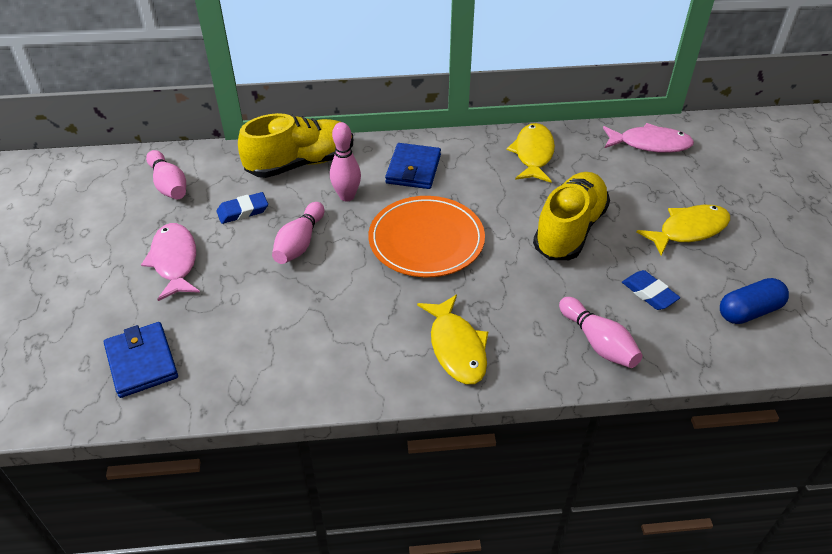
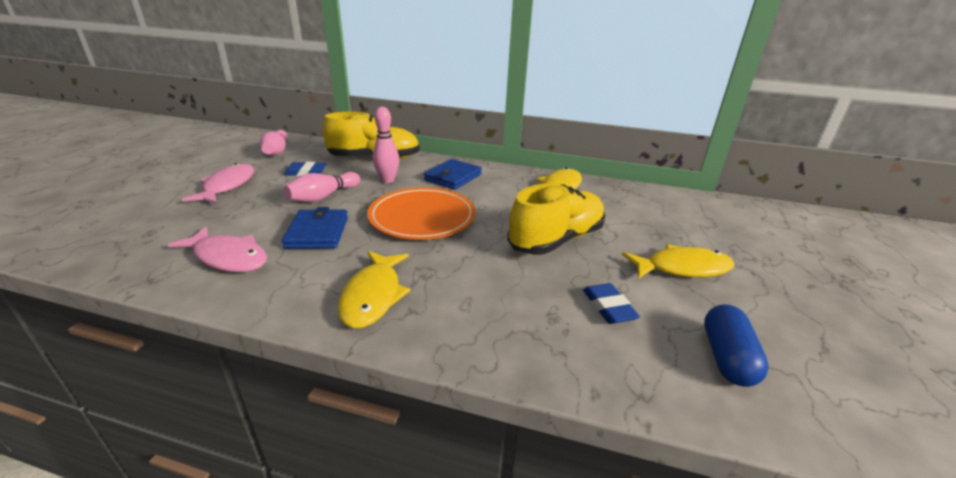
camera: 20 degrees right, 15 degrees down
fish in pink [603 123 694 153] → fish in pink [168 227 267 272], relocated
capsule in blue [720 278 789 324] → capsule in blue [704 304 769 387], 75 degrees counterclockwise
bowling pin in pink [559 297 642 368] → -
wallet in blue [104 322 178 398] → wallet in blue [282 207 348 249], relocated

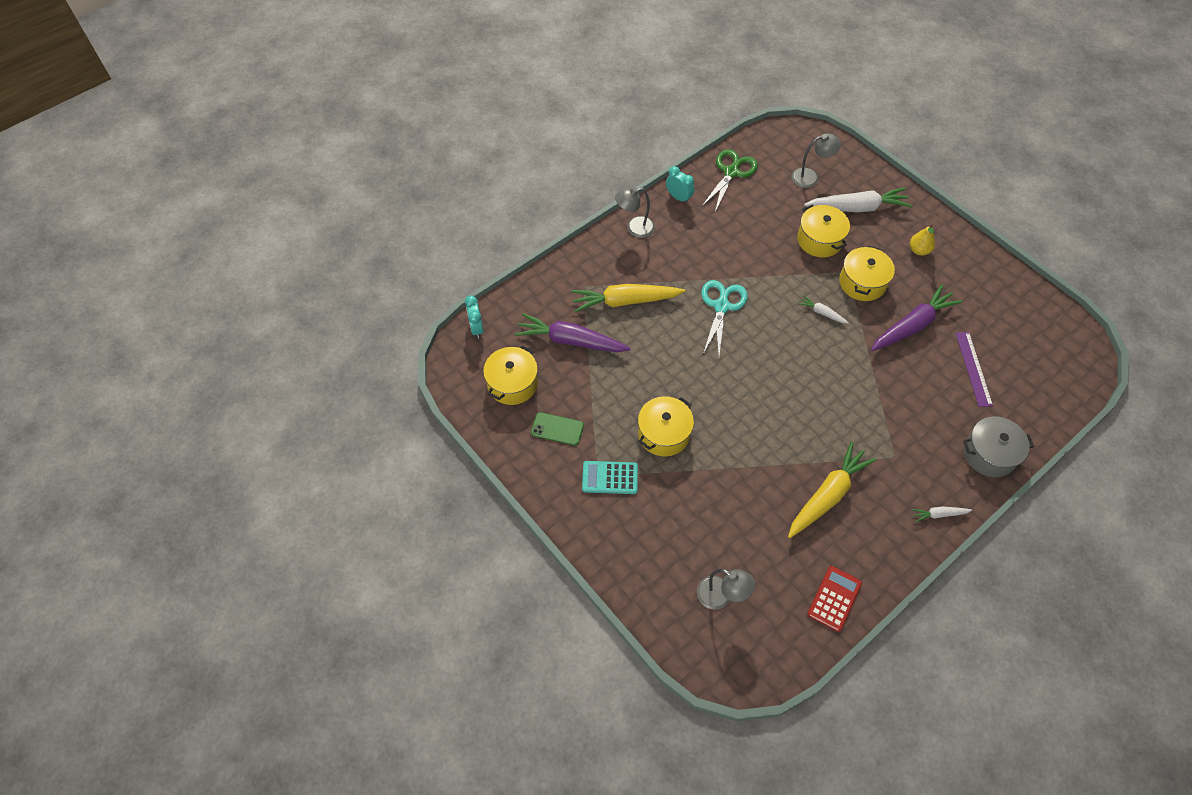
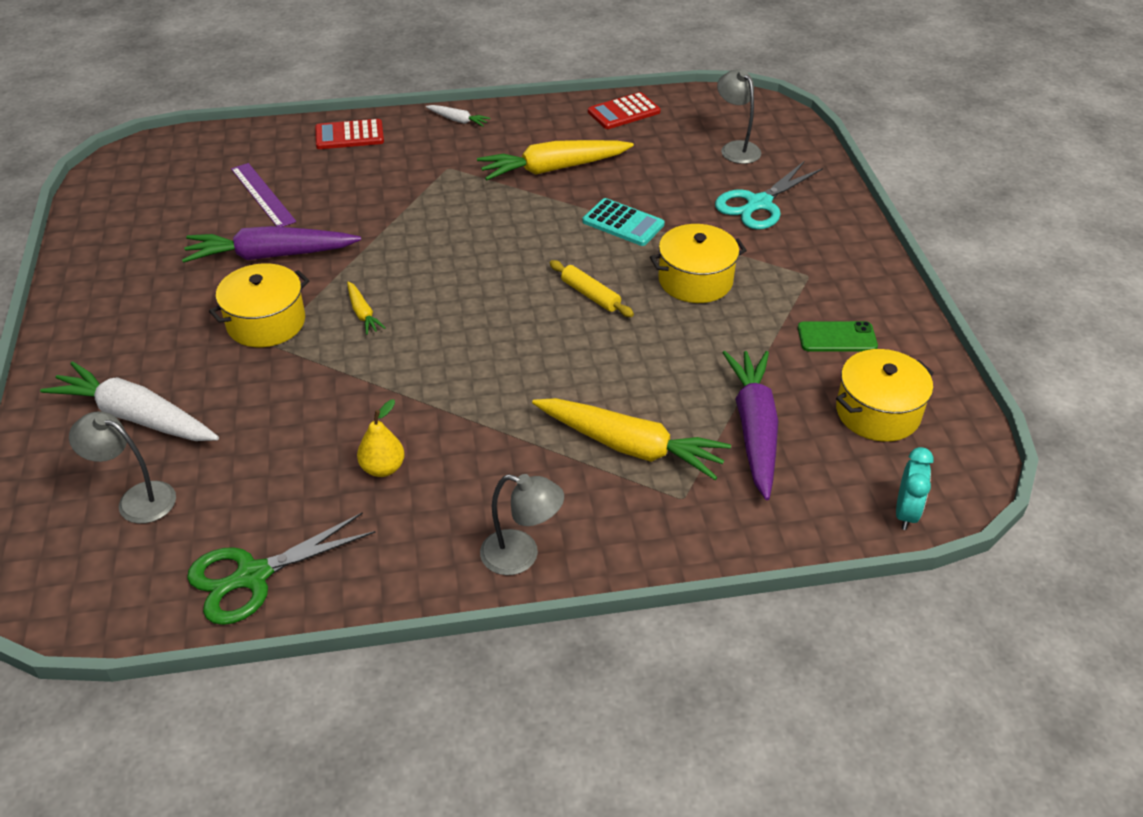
camera: 150 degrees left, 15 degrees down
clock in turquoise [666 166 694 204] → -
pot in yellow [797 204 850 257] → -
pear in yellow [910 224 935 256] → pear in yellow [357 399 405 477], relocated
scissors in turquoise [701 280 748 356] → scissors in turquoise [715 162 823 230], relocated
carrot in white [798 295 849 324] → carrot in yellow [347 282 386 335]
carrot in purple [515 313 631 352] → carrot in purple [723 351 778 500], 135 degrees counterclockwise
ruler in purple [956 332 993 407] → ruler in purple [231 163 296 227], 60 degrees counterclockwise
phone in green [531 412 584 446] → phone in green [798 321 878 352], 45 degrees counterclockwise
pot in grey [963 416 1034 477] → calculator in red [315 119 384 149]
calculator in turquoise [582 461 638 494] → calculator in turquoise [583 198 665 246], relocated
- → rolling pin in yellow [550 260 634 317]

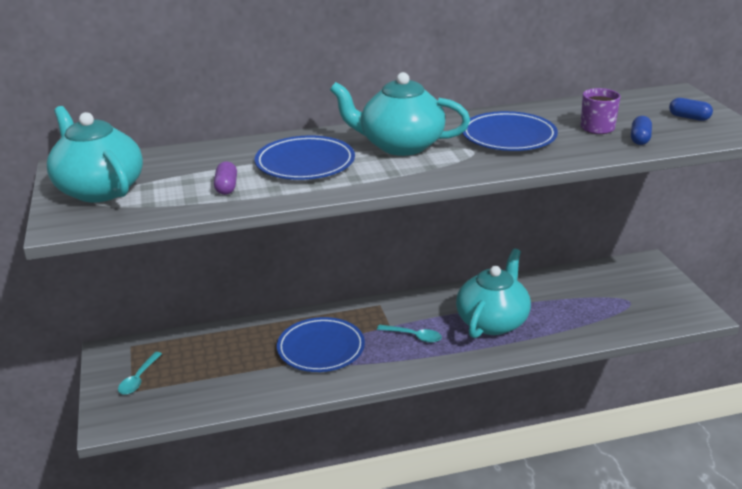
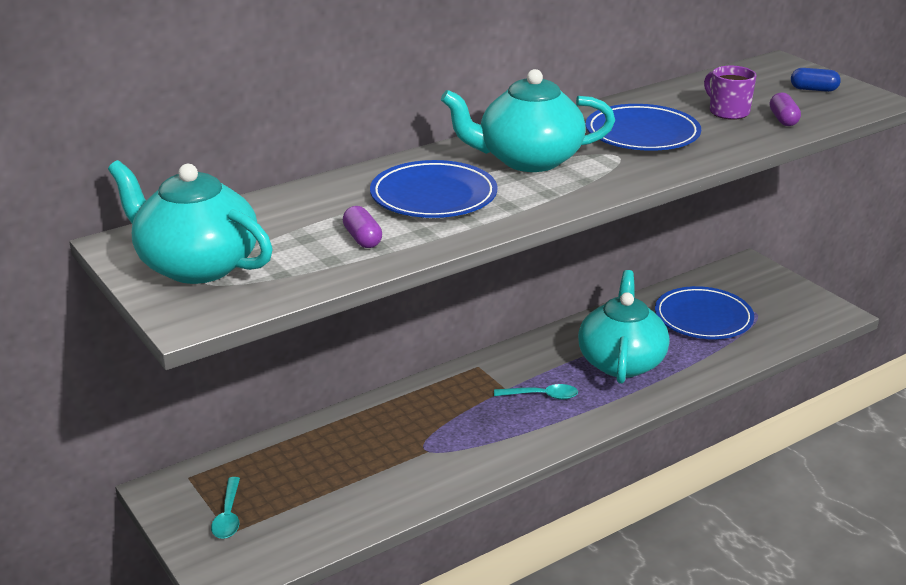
camera: 20 degrees left, 0 degrees up
capsule in blue [631 116 652 145] → capsule in purple [770 92 801 126]
plate in blue [277 317 365 372] → plate in blue [655 286 754 339], relocated

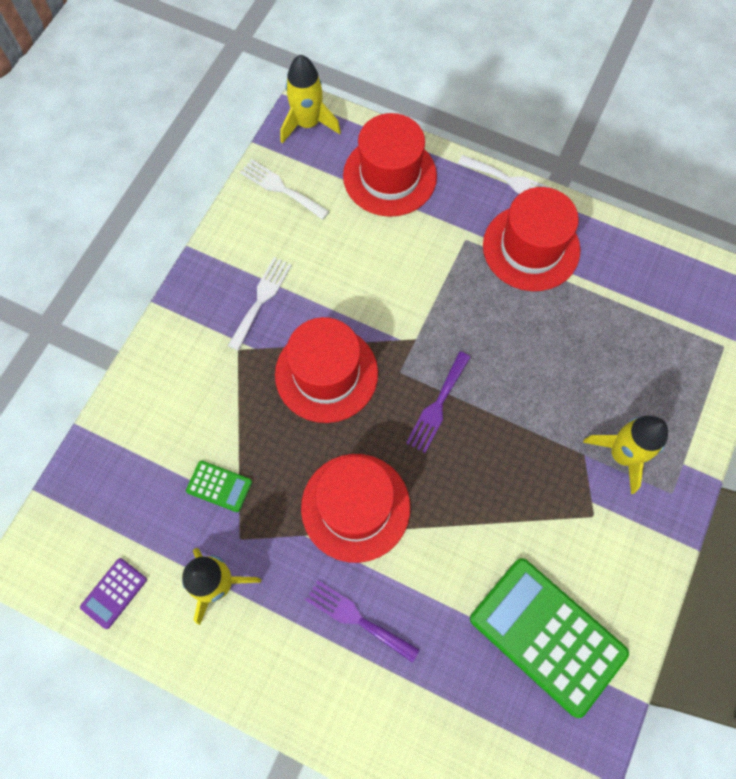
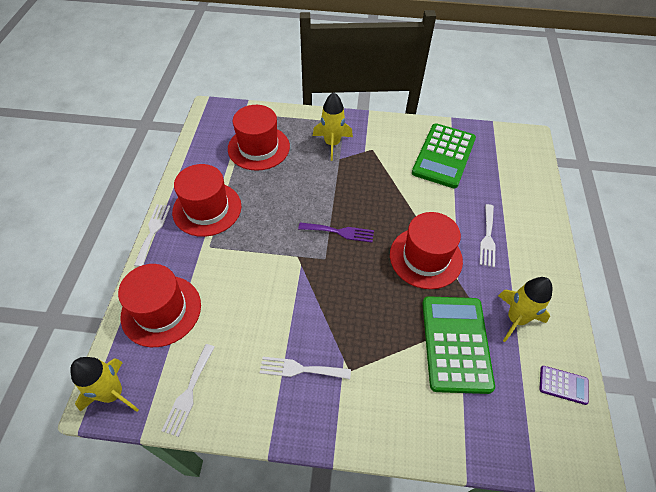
camera: 110 degrees left, 15 degrees down
hat in red [275 317 378 423] → hat in red [228 105 290 171], relocated
calculator in green [186 460 252 512] → calculator in green [422 296 495 394], x2.26
fork in purple [306 580 420 663] → fork in white [480 204 496 267]

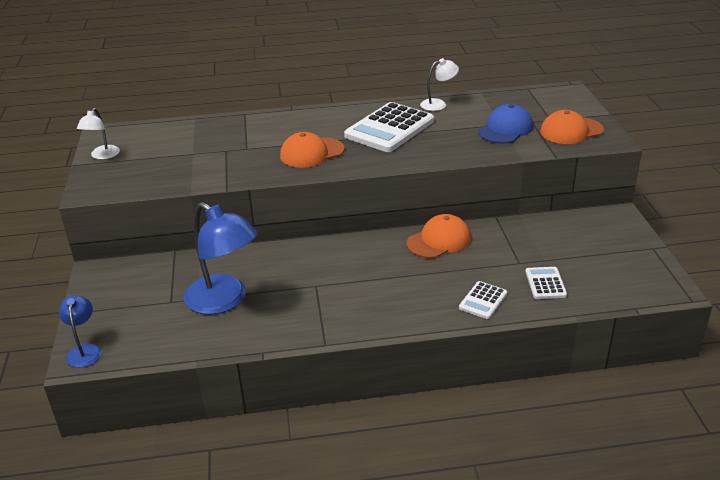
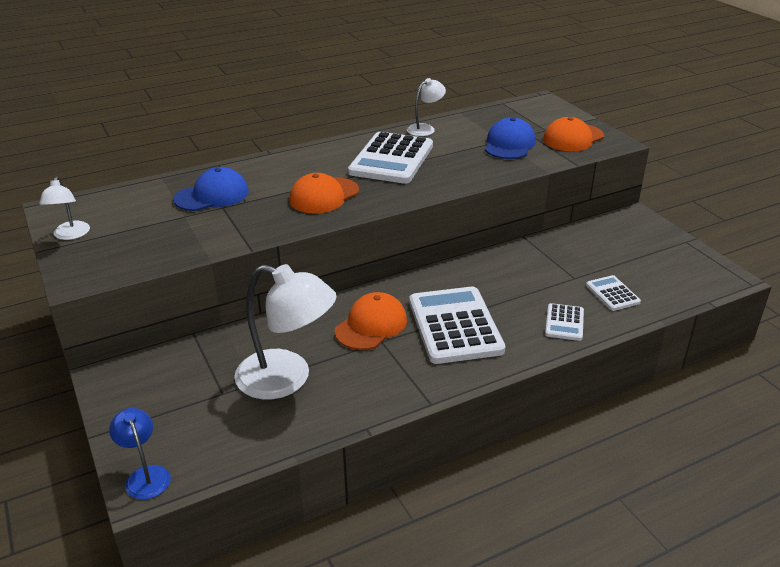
camera: 20 degrees left, 0 degrees up
lamp in blue [184 202 258 314] → lamp in white [234 264 337 399]
cap in orange [407 214 471 258] → cap in orange [335 292 407 350], relocated
- → cap in blue [173 167 249 211]
- → calculator in white [409 287 505 364]

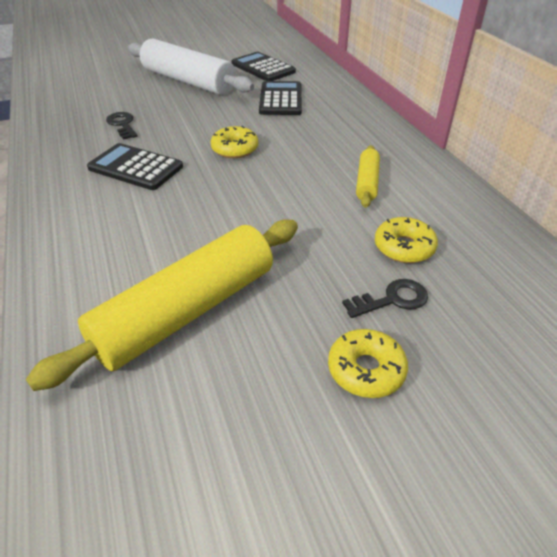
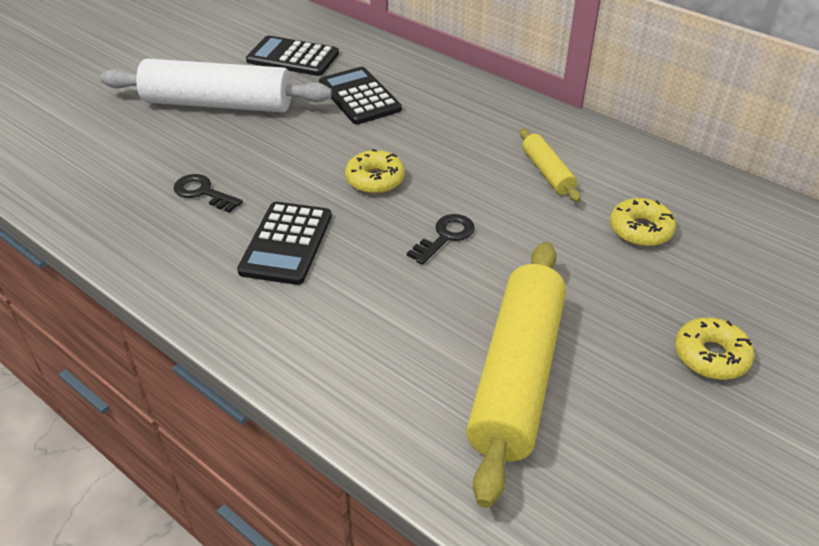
camera: 30 degrees left, 0 degrees up
calculator in black [87 143 183 190] → calculator in black [237 202 332 285], 75 degrees counterclockwise
key in black [342 279 428 318] → key in black [407 214 475 265], relocated

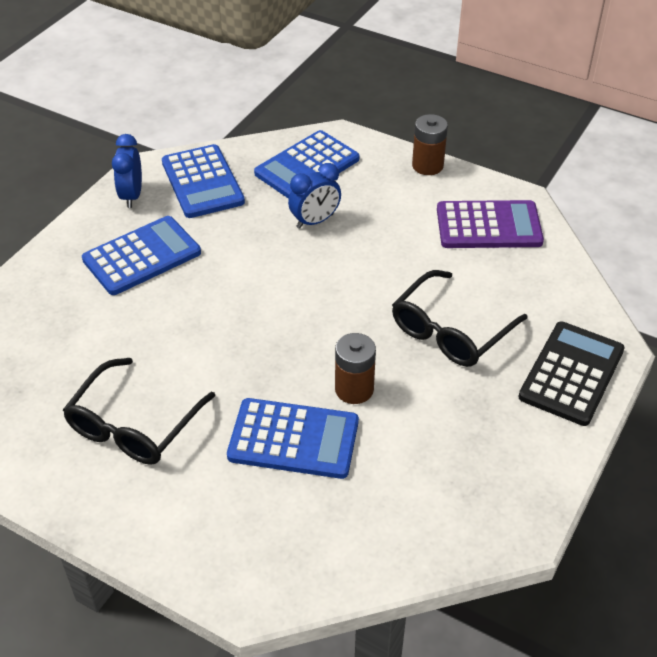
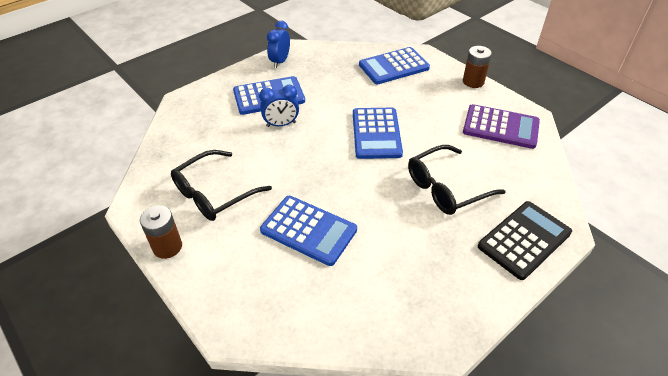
camera: 20 degrees right, 0 degrees up
calculator in blue [162 144 245 218] → calculator in blue [353 108 403 159], relocated
clock in blue [288 163 341 229] → clock in blue [259 85 299 127], relocated
battery in brown [335 333 376 404] → battery in brown [140 205 182 259], relocated

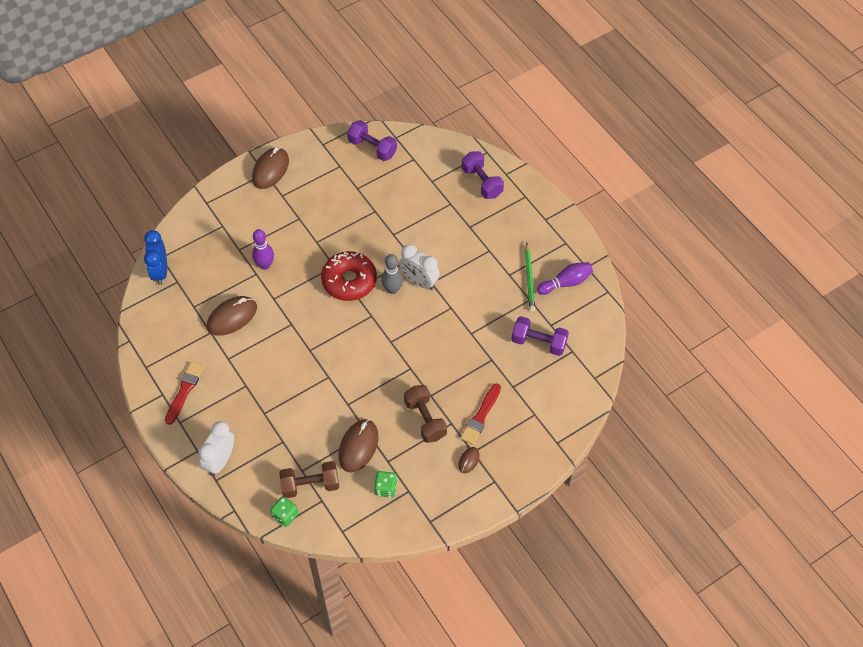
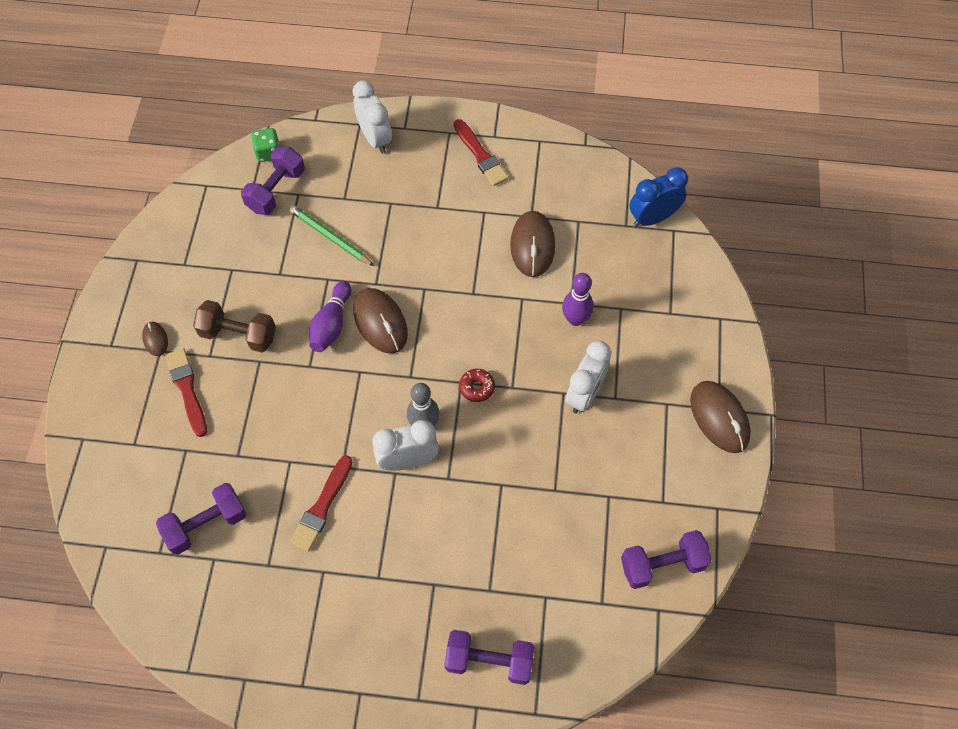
camera: 130 degrees right, 5 degrees up
clock in blue [144 230 167 285] → clock in blue [629 167 688 227], 60 degrees counterclockwise
pencil in green [525 243 535 312] → pencil in green [289 205 374 266], relocated
donut in red [321 251 377 301] → donut in red [459 369 495 402], x0.44
bowling pin in purple [537 262 593 295] → bowling pin in purple [309 281 351 352], relocated
mouse in brown [338 419 379 472] → mouse in brown [353 288 408 354], relocated
dumbbell in brown [279 461 339 498] → dumbbell in purple [241 146 305 215]
dice in green [374 471 398 498] → -
- → clock in white [566 341 611 414]
- → brush in red [290 455 352 551]

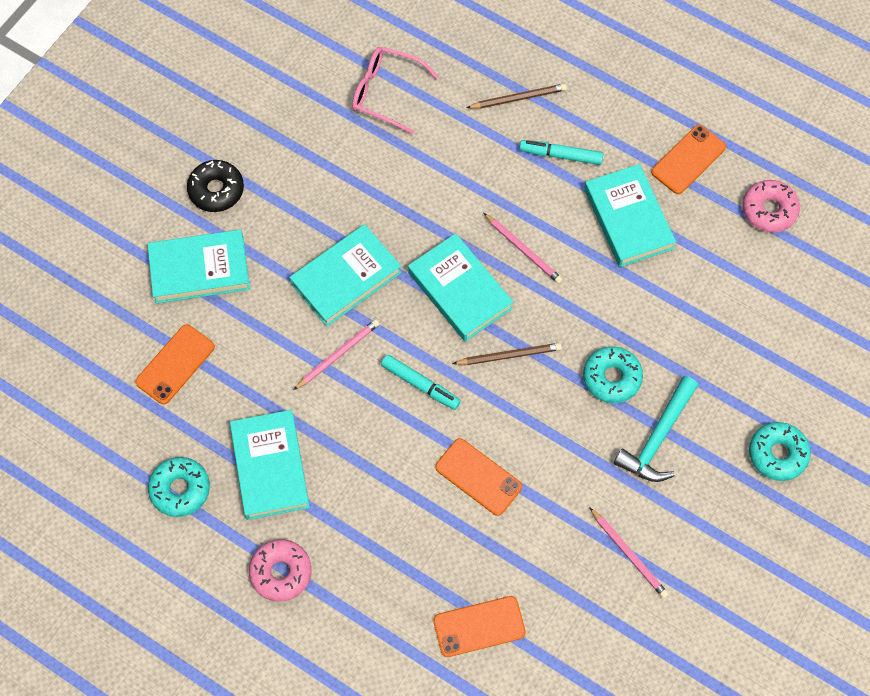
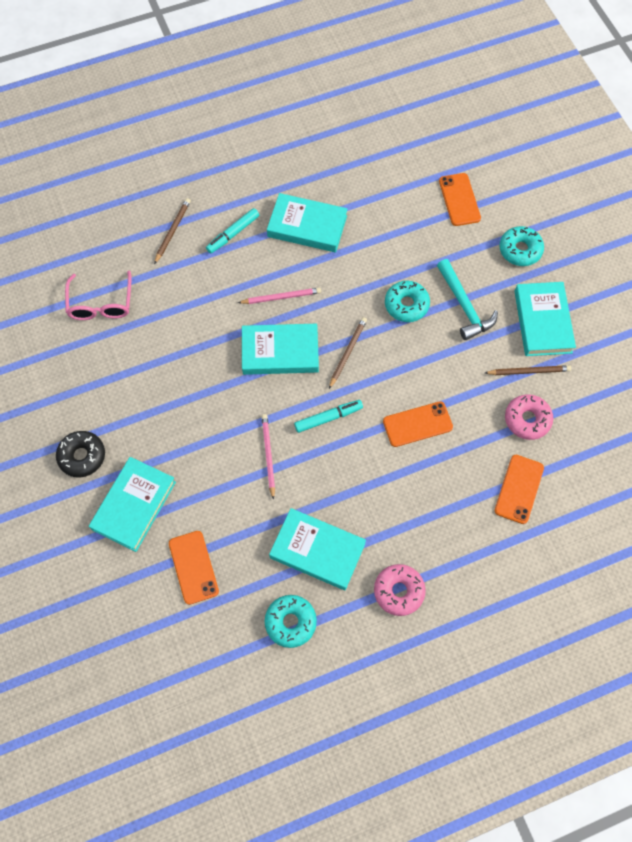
camera: 55 degrees left, 0 degrees up
glasses in pink [352 46 439 135] → glasses in pink [65 271 132 320], 60 degrees counterclockwise
phone in orange [651 125 726 194] → phone in orange [439 173 481 226], relocated
donut in pink [742 180 800 233] → donut in pink [505 395 553 440], relocated
book in turquoise [290 224 402 327] → book in turquoise [514 282 576 356], relocated
pencil in pink [589 507 669 598] → pencil in brown [485 365 571 375]

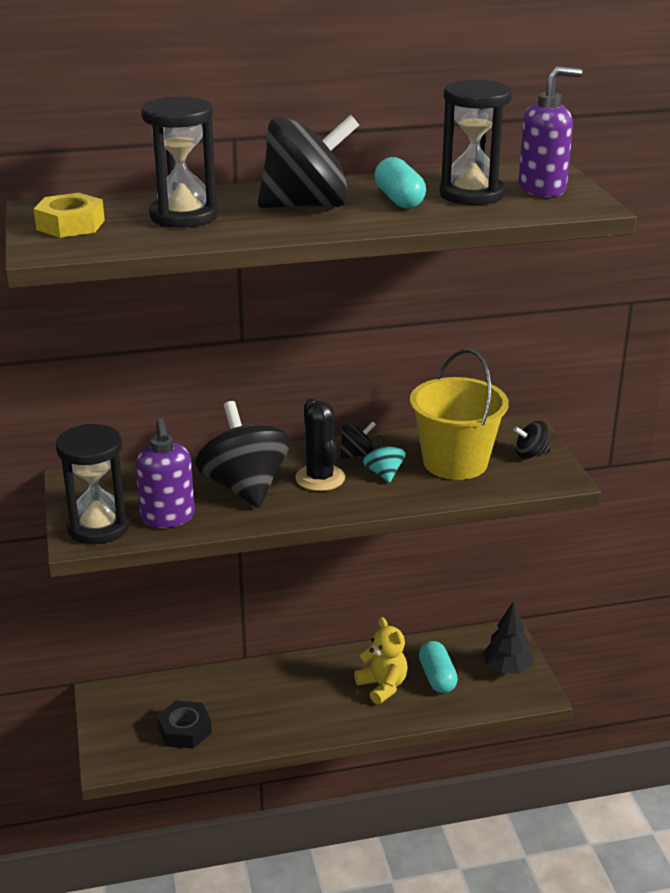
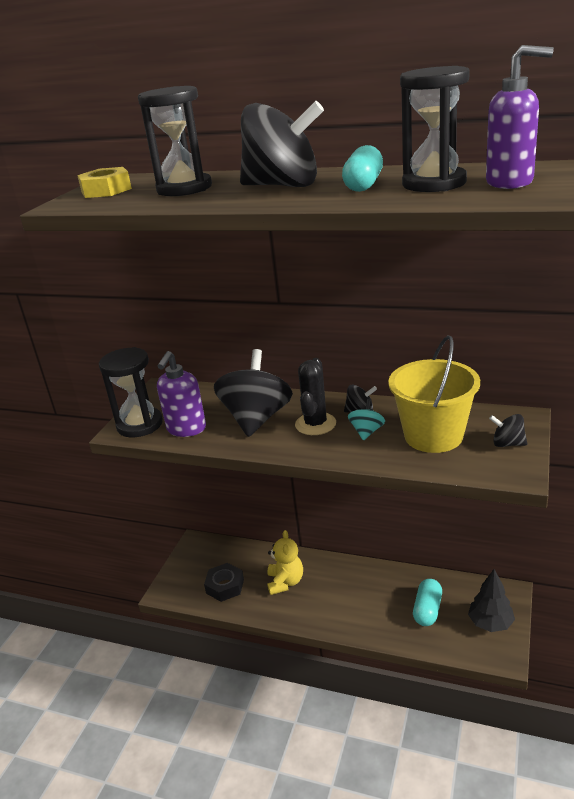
camera: 35 degrees right, 0 degrees up
teddy bear in yellow [354 617 408 705] → teddy bear in yellow [267 530 303 595], relocated

